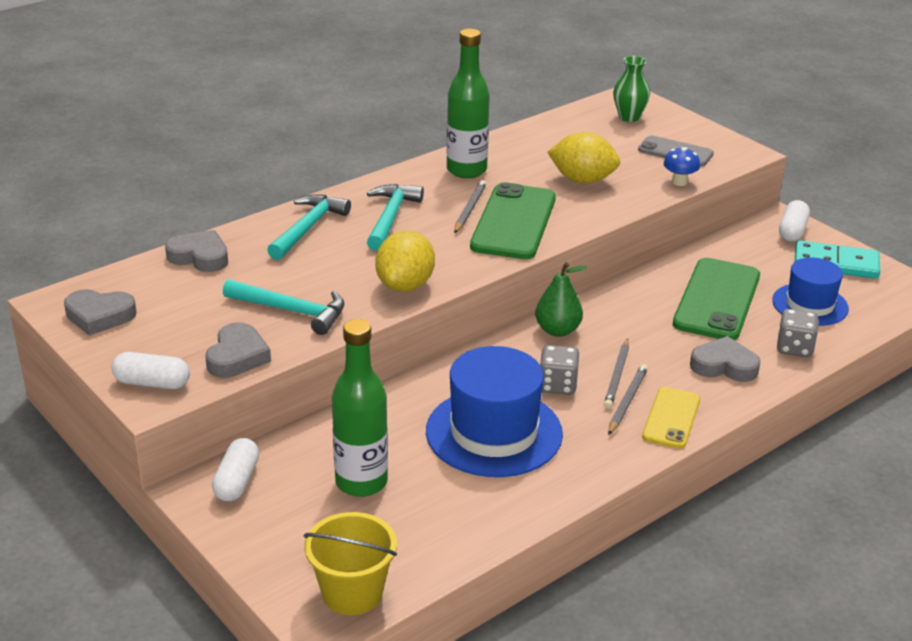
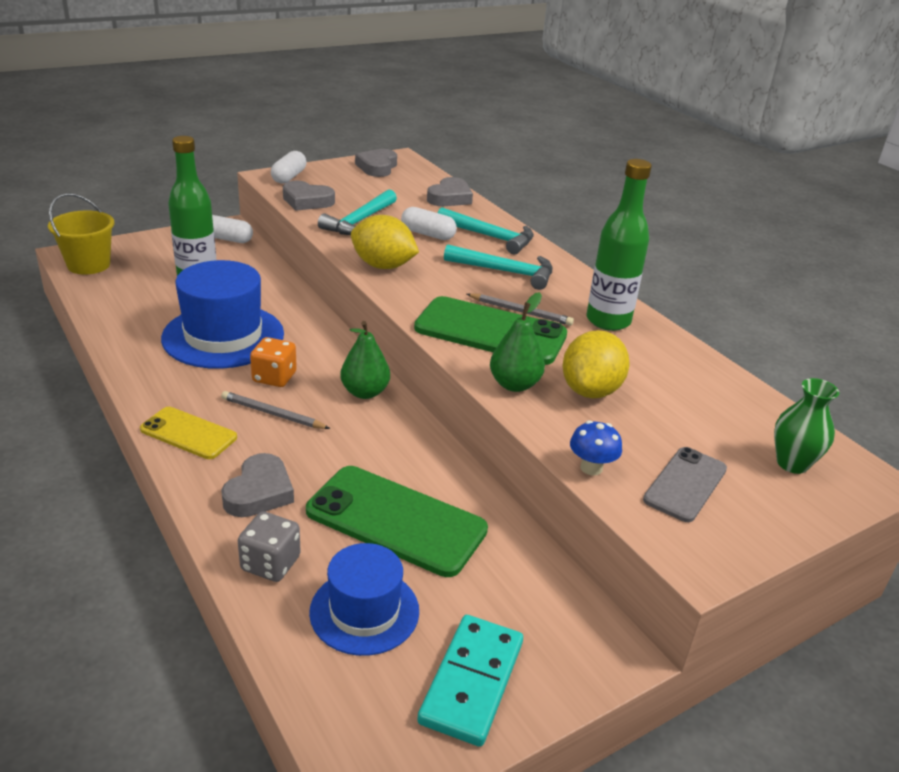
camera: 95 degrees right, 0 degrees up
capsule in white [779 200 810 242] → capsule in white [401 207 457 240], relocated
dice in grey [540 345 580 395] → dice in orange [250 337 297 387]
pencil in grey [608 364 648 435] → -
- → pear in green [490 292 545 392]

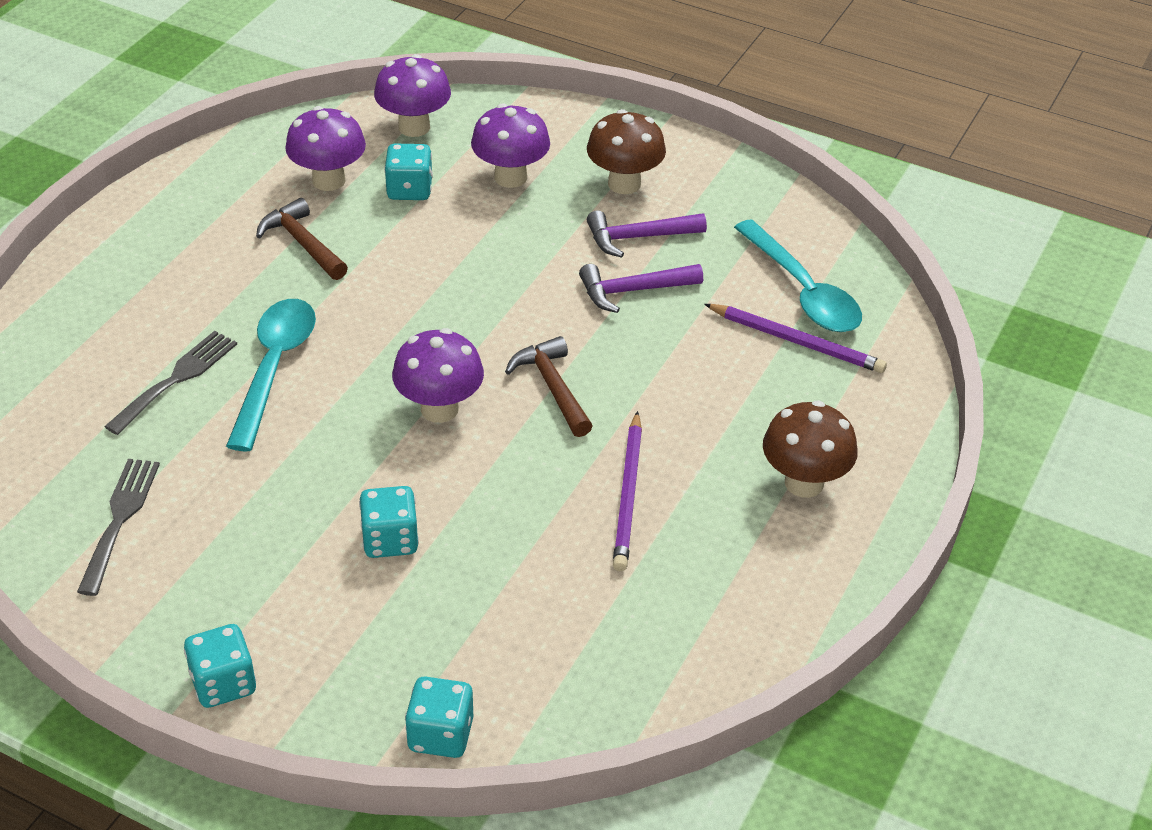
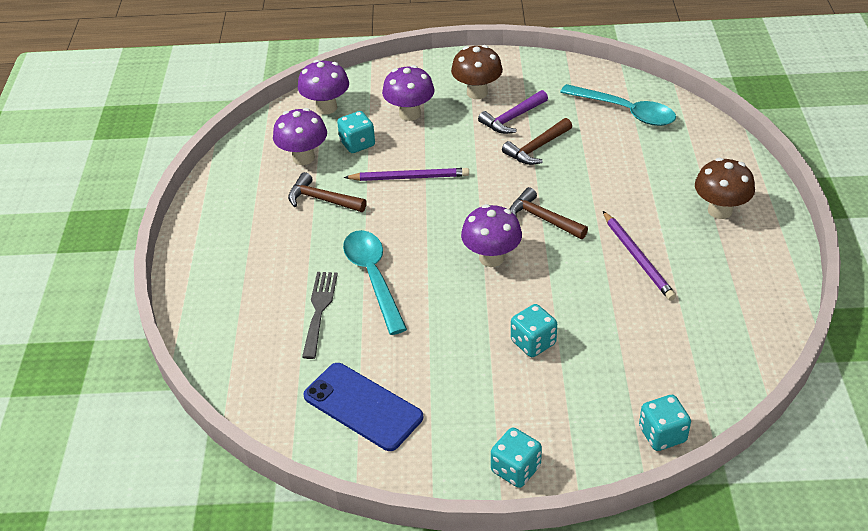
camera: 25 degrees left, 0 degrees up
hammer in purple [579 264 703 313] → hammer in brown [502 118 572 165]
pencil in purple [704 304 887 373] → pencil in purple [344 168 469 181], relocated
fork in grey [77 459 160 596] → phone in blue [303 363 423 451]

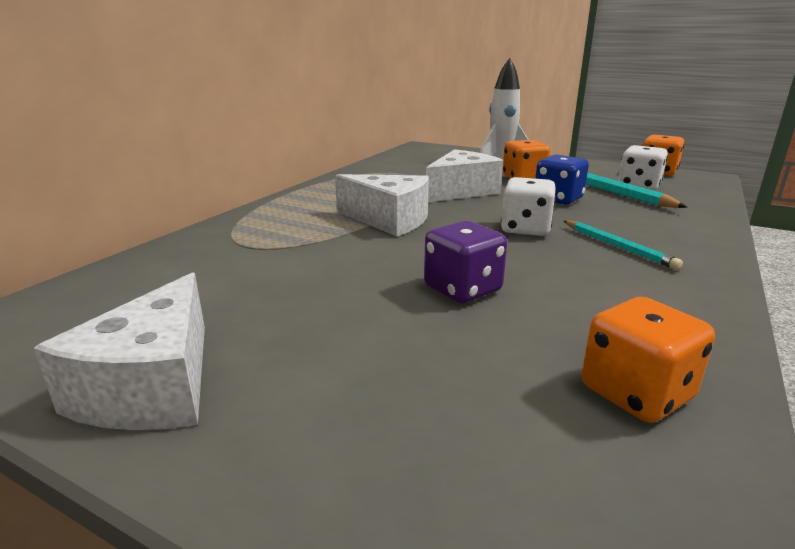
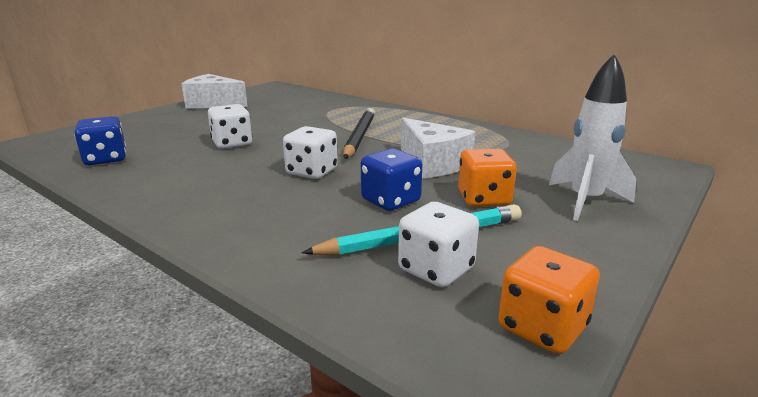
camera: 100 degrees right, 0 degrees up
cheese in white [335 174 429 237] → pencil in black [343 108 375 159]
dice in purple [424 221 507 303] → dice in white [208 104 252 149]
pencil in turquoise [564 221 683 270] → -
dice in orange [582 297 715 423] → dice in blue [74 116 126 165]

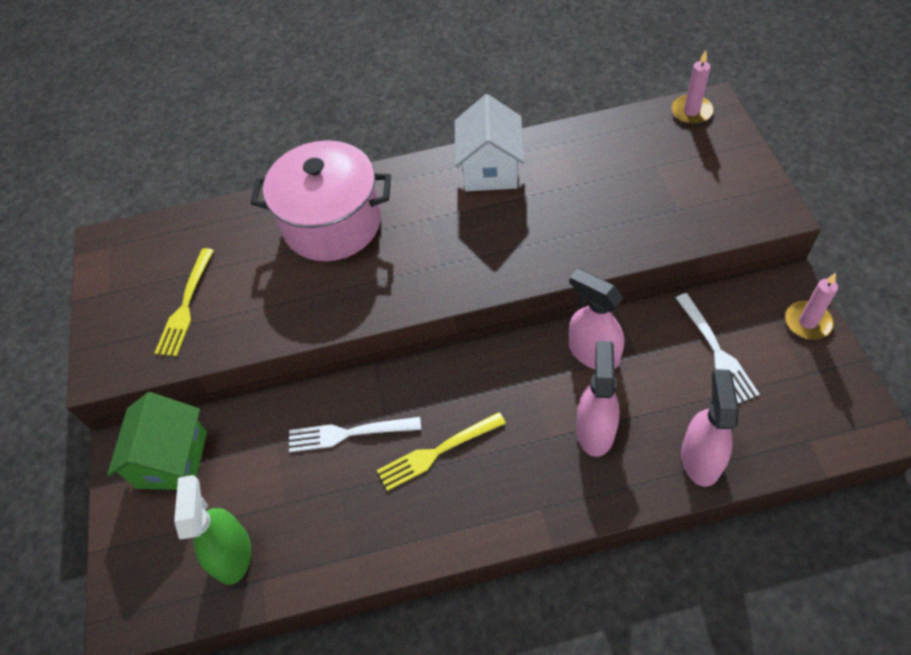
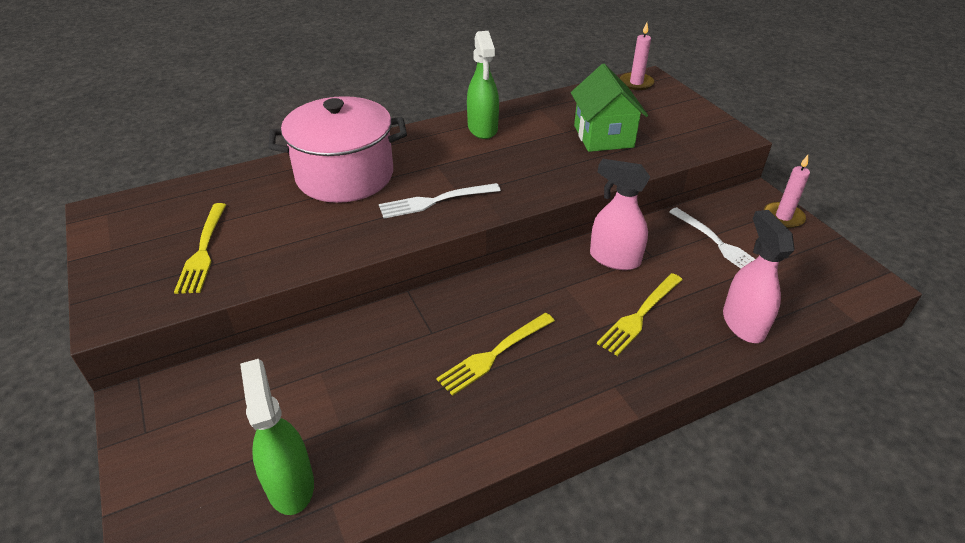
camera: 20 degrees left, 15 degrees down
house in white [455 94 524 191] → spray bottle in green [467 31 499 139]
spray bottle in pink [576 341 620 457] → fork in yellow [597 273 683 356]
house in green [107 392 207 490] → house in green [571 64 648 152], relocated
fork in white [289 417 421 452] → fork in white [379 183 501 219], relocated

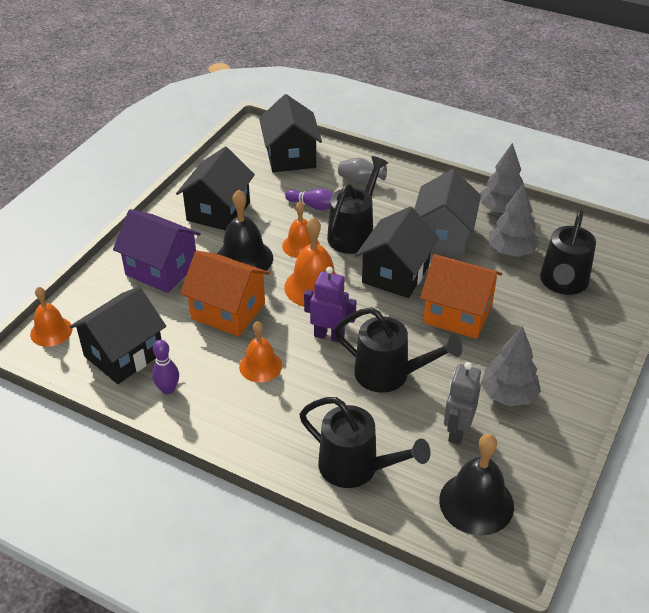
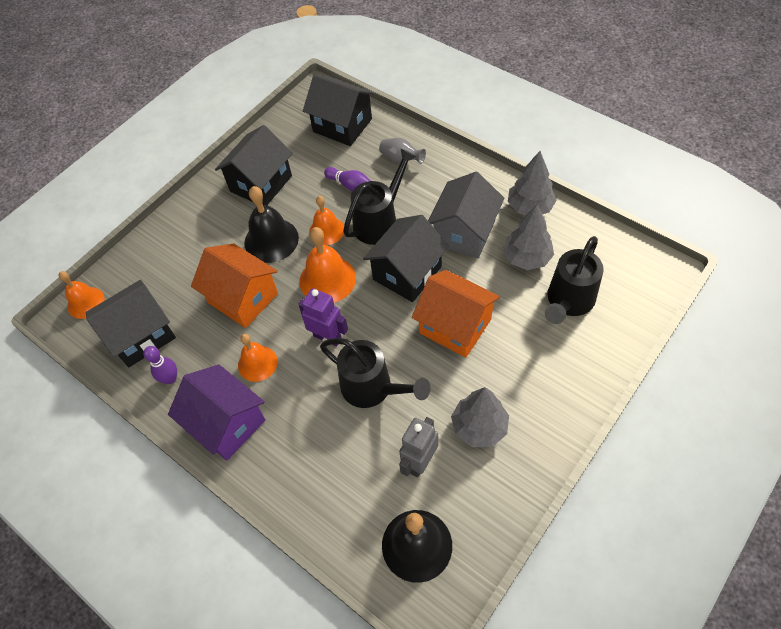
camera: 15 degrees right, 15 degrees up
house in black [259 94 322 172] → house in black [303 74 375 146], 60 degrees counterclockwise
house in purple [113 209 201 293] → house in purple [168 364 265 461], relocated
watering can in black [299 397 431 488] → -

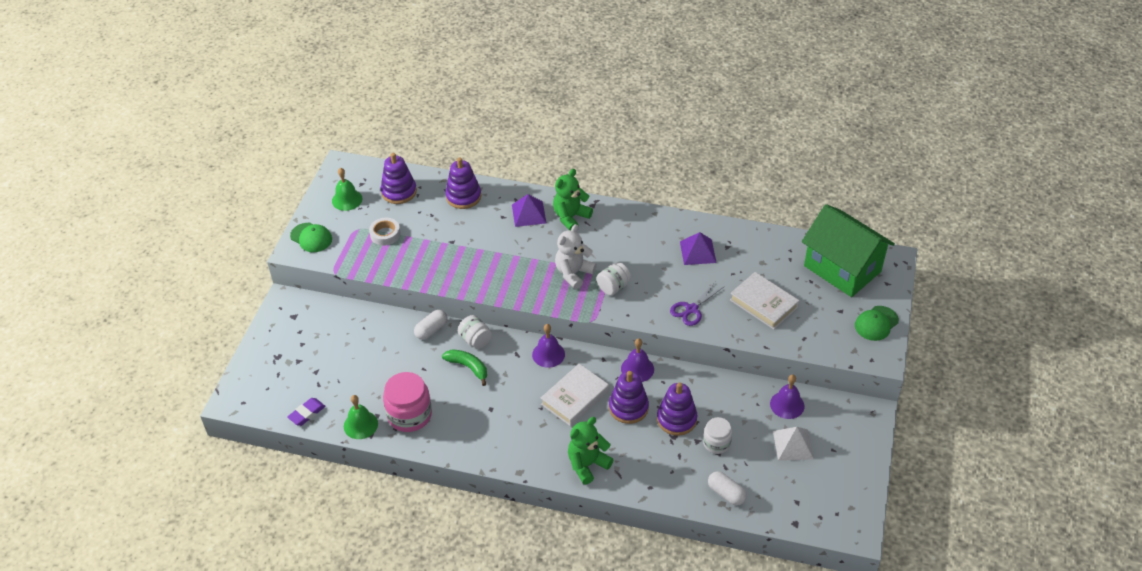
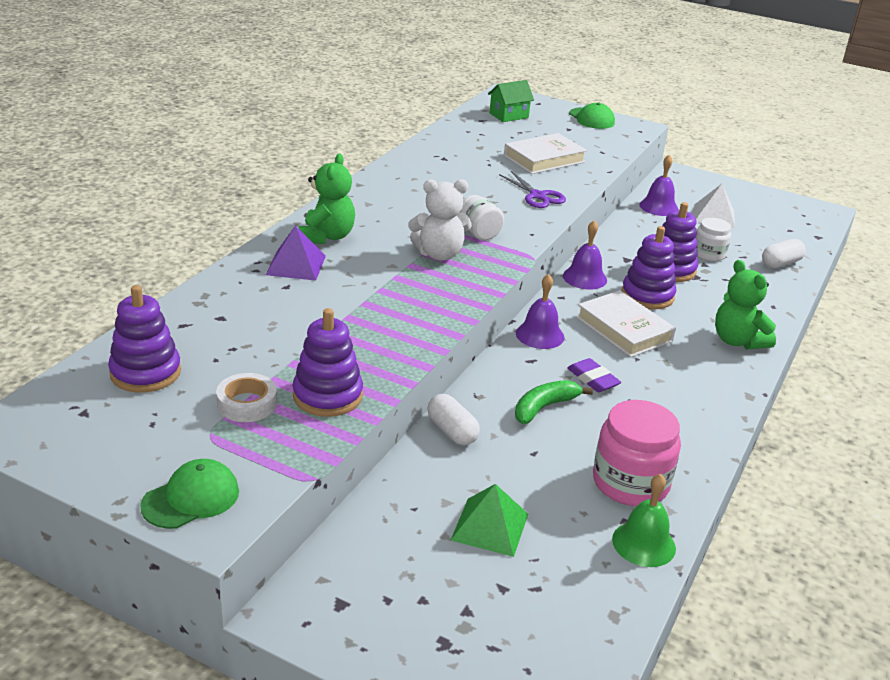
camera: 80 degrees left, 15 degrees down
stacking toy in purple [445 158 481 209] → stacking toy in purple [293 308 363 417], relocated
bell in green [332 168 362 211] → -
teddy bear in green [553 169 593 230] → teddy bear in green [299 153 355 244], 135 degrees counterclockwise
house in green [802 204 895 297] → house in green [488 80 534 122], x0.46
teddy bear in white [555 224 597 289] → teddy bear in white [408 180 472 261], 60 degrees counterclockwise
pyramid in purple [680 232 717 265] → -
jar in white [458 315 492 349] → -
eraser in purple [287 398 326 426] → eraser in purple [567 358 621 392], relocated
- → pyramid in green [451 484 528 557]

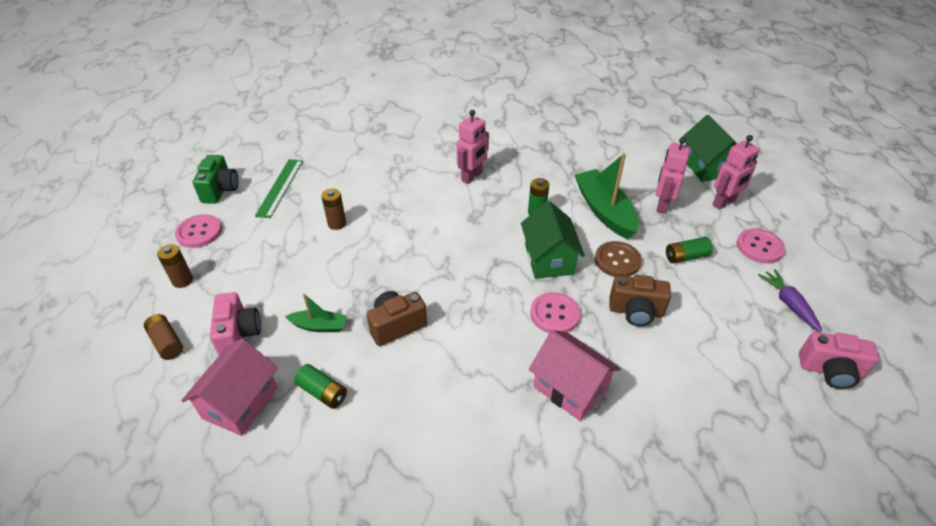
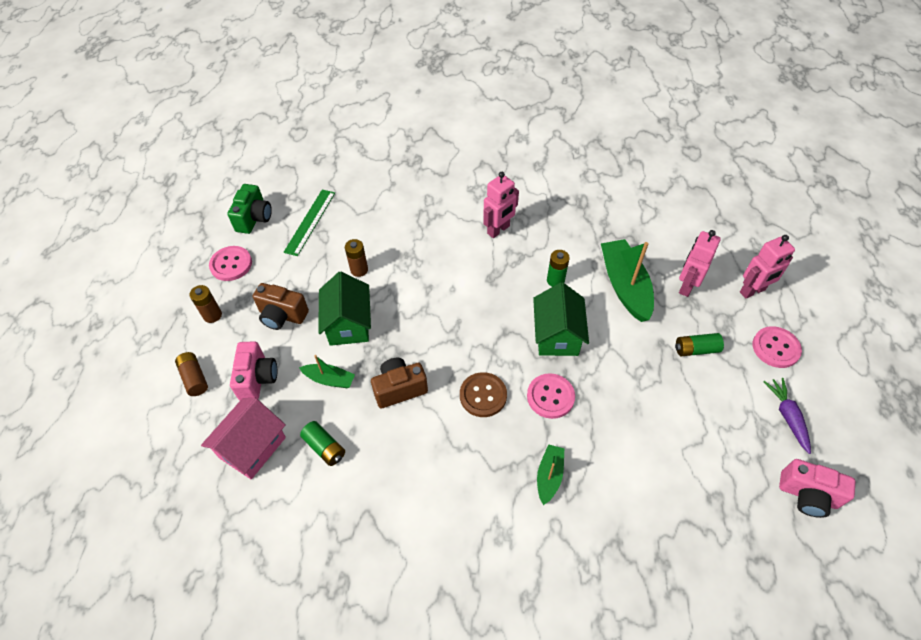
camera: 10 degrees right, 10 degrees up
house in green [682 115 737 182] → house in green [318 272 371 346], relocated
button in brown [595 241 642 277] → button in brown [460 372 507 417], relocated
camera in brown [609 275 671 326] → camera in brown [253 283 309 330], relocated
house in pink [529 330 621 421] → boat in green [537 444 564 505]

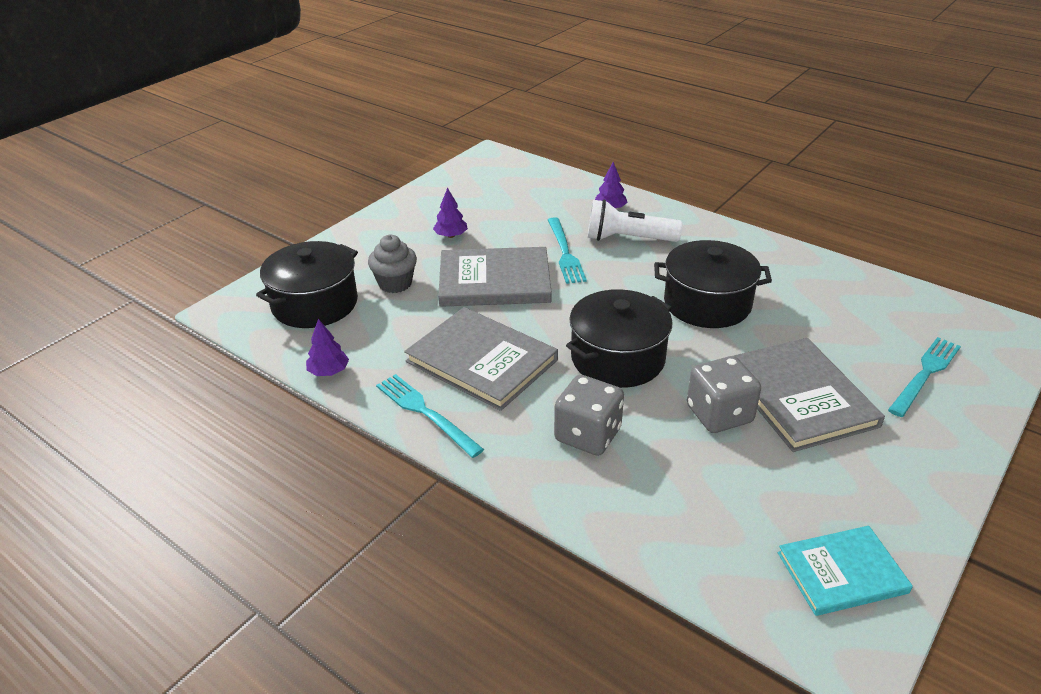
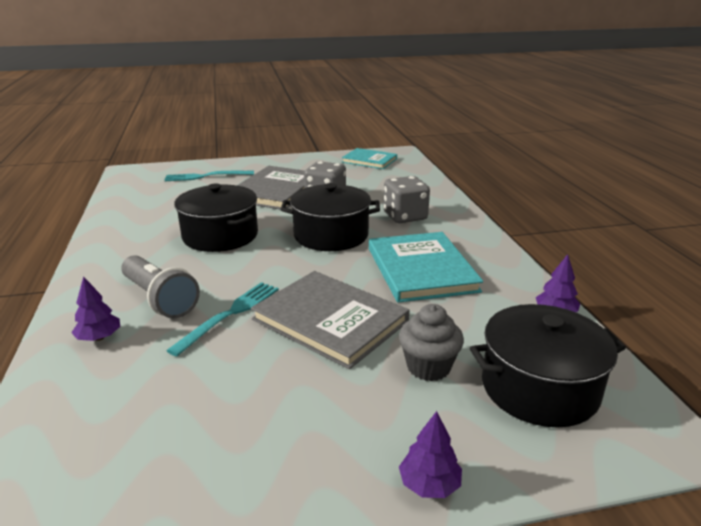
camera: 140 degrees left, 10 degrees down
tree in purple [433 187 468 238] → tree in purple [399 411 462 498], relocated
flashlight in white [587 199 683 242] → flashlight in grey [121 255 200 318]
book in grey [404 307 558 411] → book in turquoise [369 232 483 303]
fork in turquoise [376 374 484 458] → -

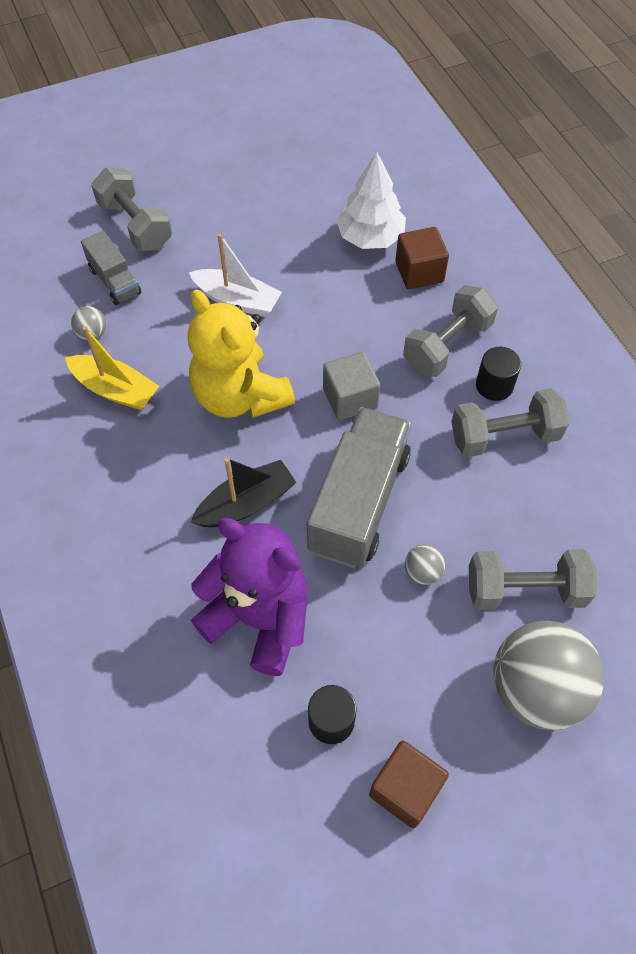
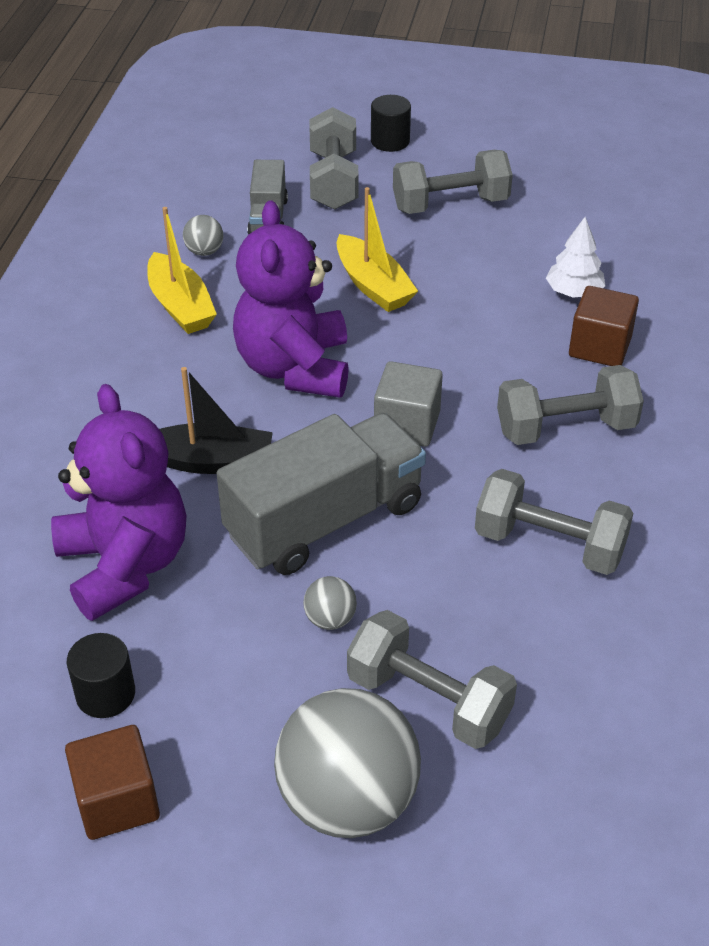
camera: 35 degrees right, 15 degrees down
tree in white [336 152 406 249] → tree in white [546 217 605 298], x0.65
boat in white [189 234 282 317] → boat in yellow [336 187 418 312]
teddy bear in yellow [188 290 295 418] → teddy bear in purple [233 201 349 398]
cylinder in black [476 347 521 401] → cylinder in black [371 95 411 152], relocated
- → dumbbell in grey [393 150 513 214]

